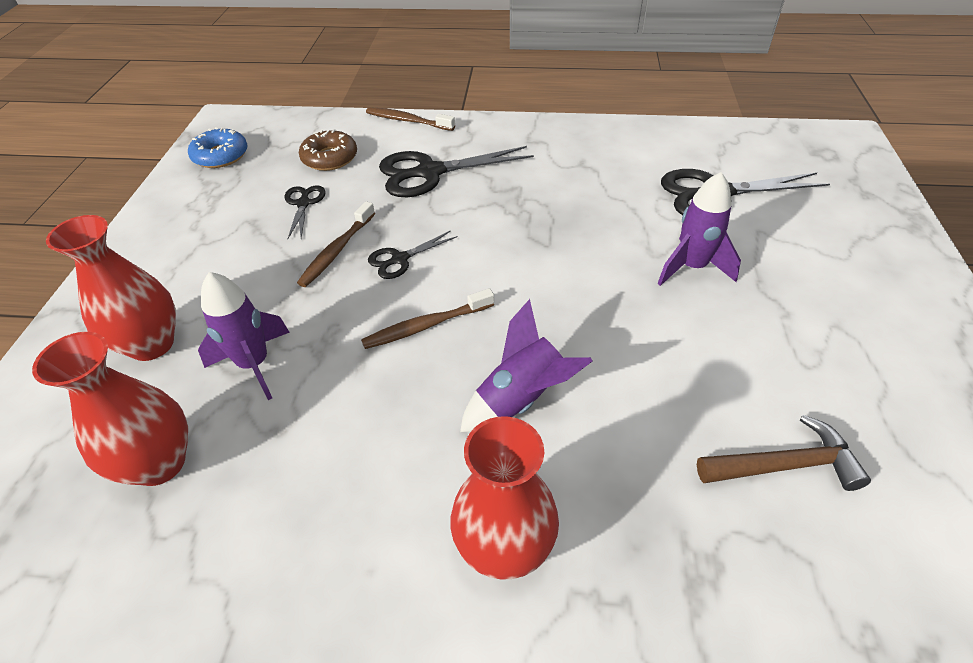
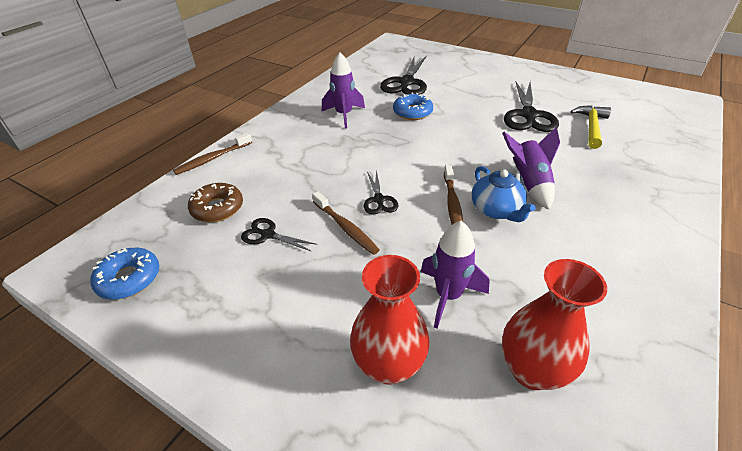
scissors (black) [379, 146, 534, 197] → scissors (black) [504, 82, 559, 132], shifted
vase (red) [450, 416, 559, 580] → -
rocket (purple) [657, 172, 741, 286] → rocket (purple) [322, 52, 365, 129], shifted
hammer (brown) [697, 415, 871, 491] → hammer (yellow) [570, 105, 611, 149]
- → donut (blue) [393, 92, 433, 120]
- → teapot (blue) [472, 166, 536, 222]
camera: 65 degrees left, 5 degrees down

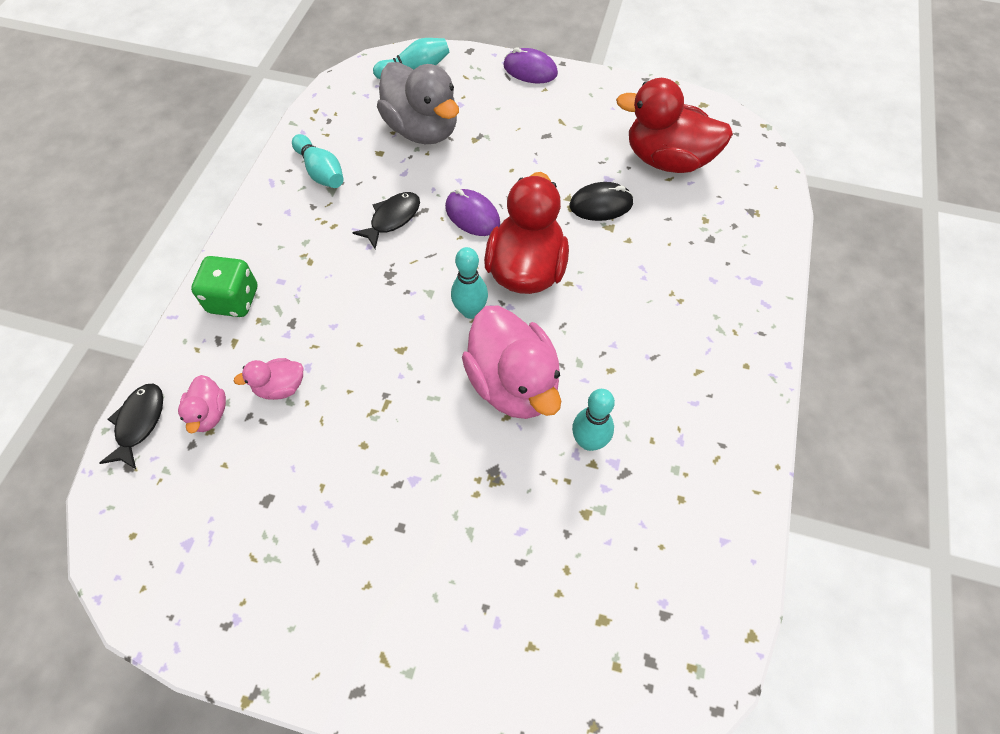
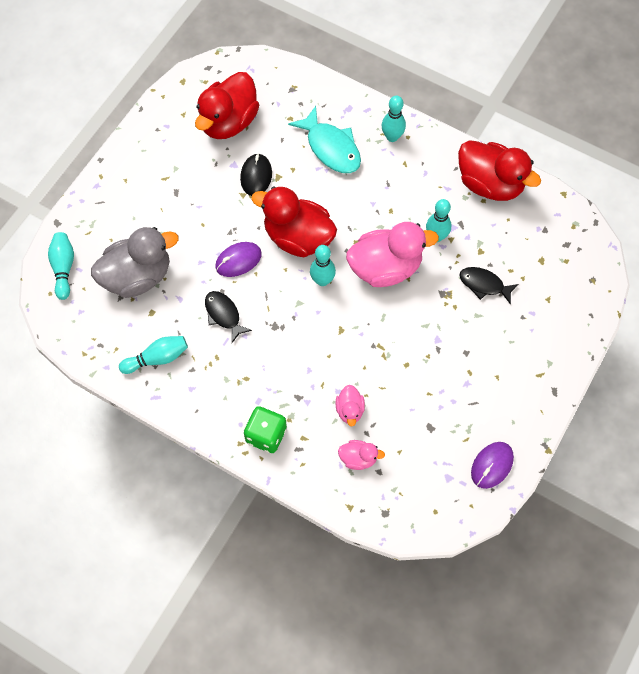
fish (black) [99, 383, 163, 469] → fish (black) [460, 267, 519, 304], shifted
mouse (purple) [503, 48, 558, 84] → mouse (purple) [471, 442, 514, 489], shifted
- → fish (turquoise) [288, 106, 361, 173]
- → bowling pin (turquoise) [382, 95, 406, 142]
- → duck (red) [458, 140, 541, 201]
camera: 75 degrees left, 5 degrees up

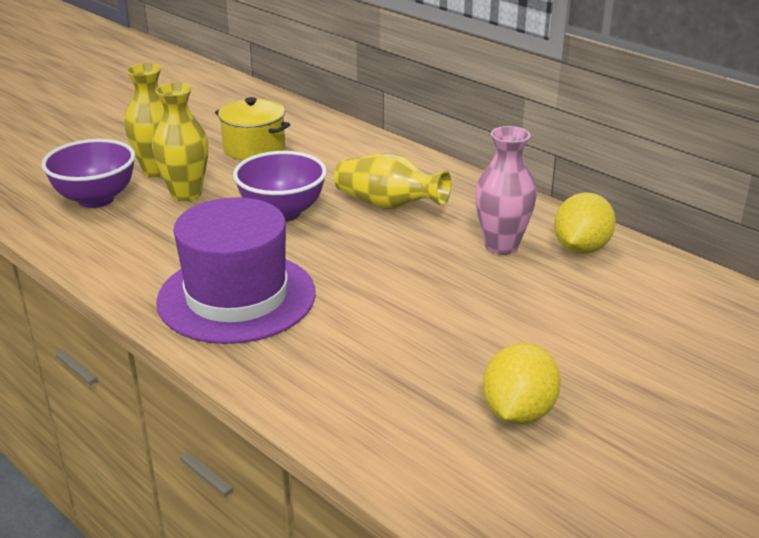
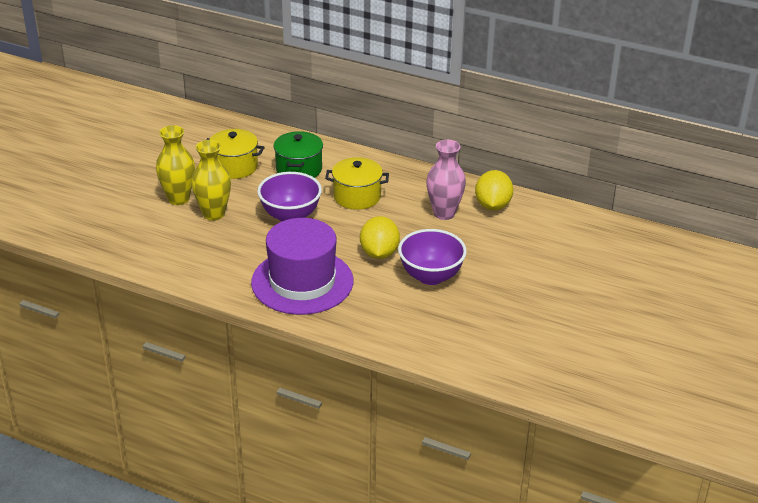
bowl (purple) [42, 139, 135, 208] → bowl (purple) [398, 229, 467, 285], shifted
vase (yellow) [334, 153, 451, 209] → pot (yellow) [325, 157, 389, 210]
lemon (yellow) [483, 343, 561, 425] → lemon (yellow) [360, 216, 400, 259], shifted
- → pot (green) [274, 131, 323, 178]
camera: 20 degrees left, 5 degrees up

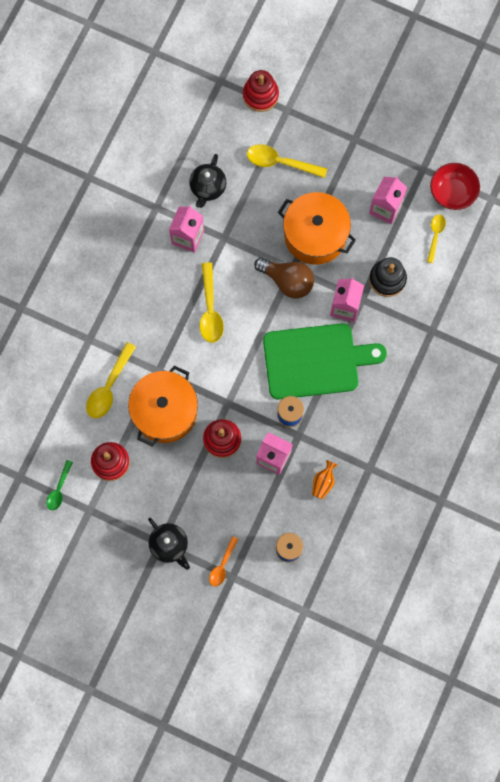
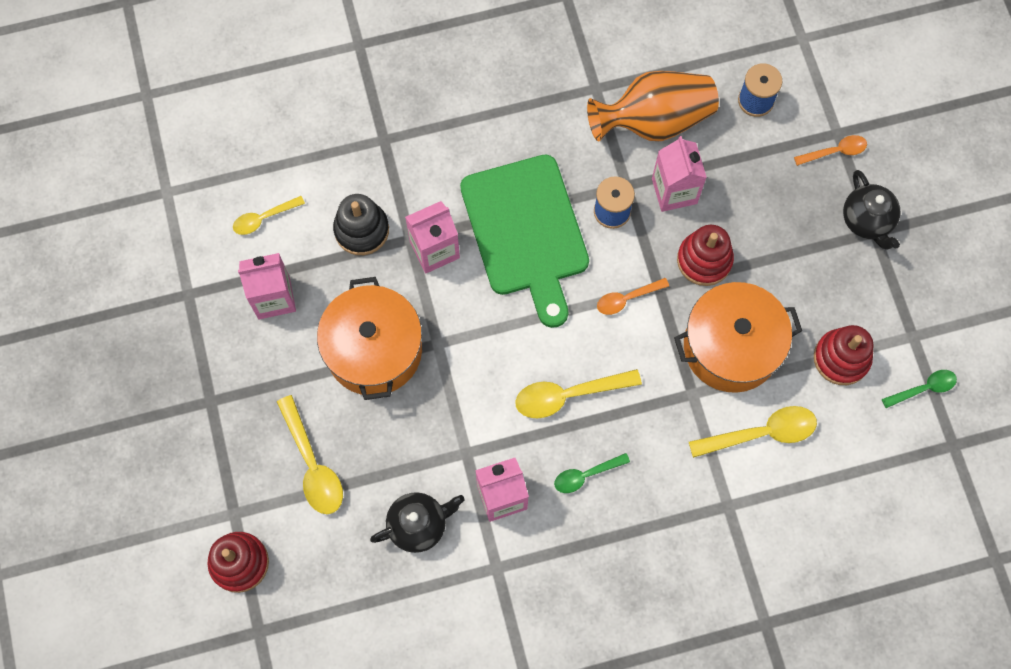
teapot (black) [148, 518, 190, 570] → teapot (black) [843, 170, 901, 250], 150 degrees clockwise
spoon (yellow) [200, 262, 224, 343] → spoon (yellow) [515, 369, 642, 419], 150 degrees counterclockwise
light bulb (brown) [254, 258, 314, 299] → -
cutting board (green) [263, 323, 387, 400] → cutting board (green) [460, 155, 589, 328], 150 degrees counterclockwise
vase (orange) [312, 460, 338, 499] → vase (orange) [587, 71, 719, 141], x2.33
bowl (red) [430, 163, 480, 210] → -
- → spoon (green) [554, 453, 630, 493]
- → spoon (orange) [597, 278, 669, 315]
camera: 130 degrees left, 5 degrees down

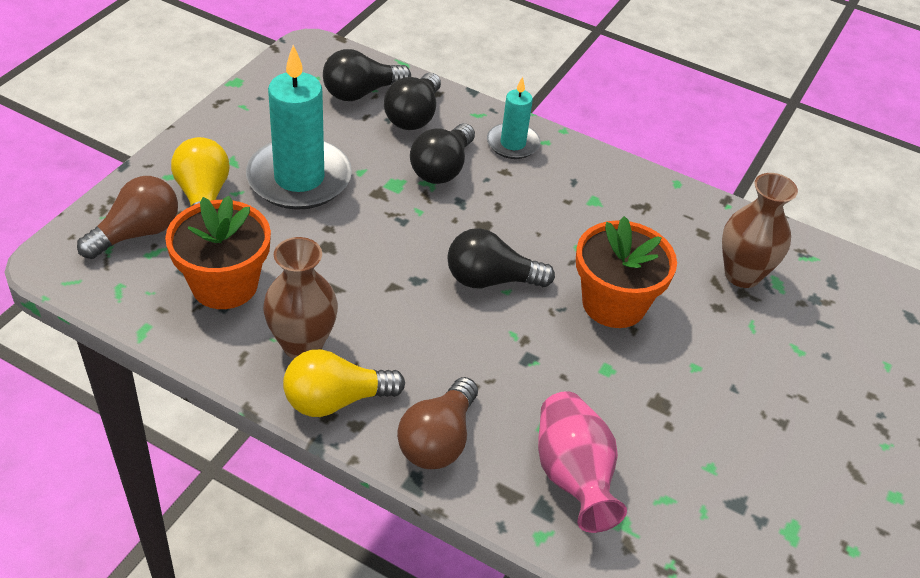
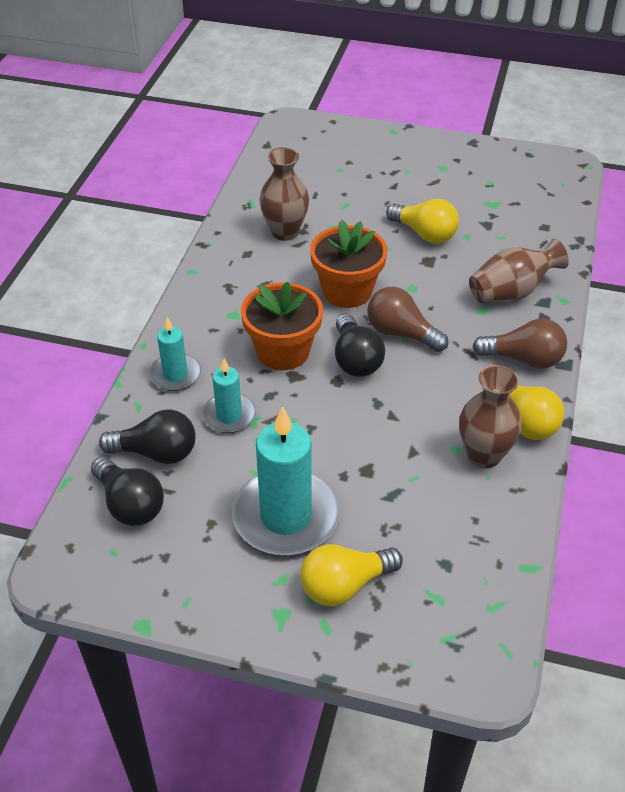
light bulb (brown) [77, 176, 178, 259] → light bulb (brown) [367, 287, 449, 352], shifted
flower pot (orange) [165, 196, 271, 309] → flower pot (orange) [241, 282, 323, 370], shifted
light bulb (black) [410, 123, 475, 184] → candle (turquoise) [202, 358, 256, 433]
vase (pink) [538, 391, 627, 533] → vase (brown) [469, 239, 569, 303]
- → light bulb (yellow) [386, 199, 459, 243]
camera: 100 degrees left, 0 degrees up

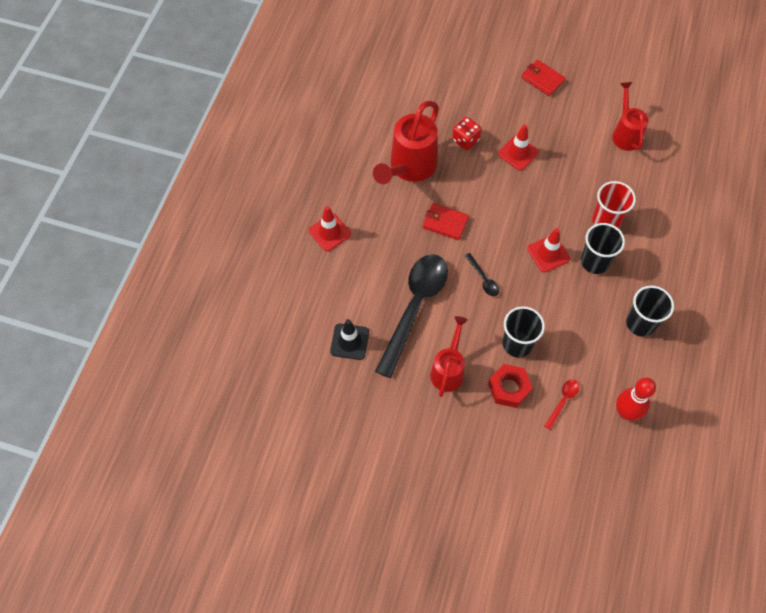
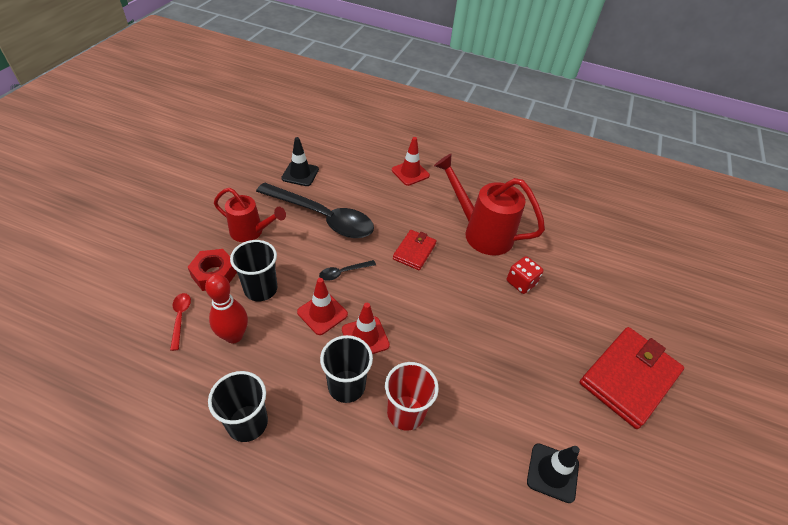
traffic cone (red) [498, 124, 539, 171] → traffic cone (red) [297, 278, 348, 335], shifted
wallet (red) [521, 60, 566, 96] → wallet (red) [579, 327, 684, 429], x1.83
spoon (red) [544, 379, 579, 430] → spoon (red) [170, 293, 191, 351], 135 degrees counterclockwise
watering can (red) [612, 82, 649, 151] → traffic cone (black) [527, 443, 580, 503]
bowling pin (red) [616, 378, 656, 421] → bowling pin (red) [205, 274, 248, 343], shifted
camera: 90 degrees right, 15 degrees down

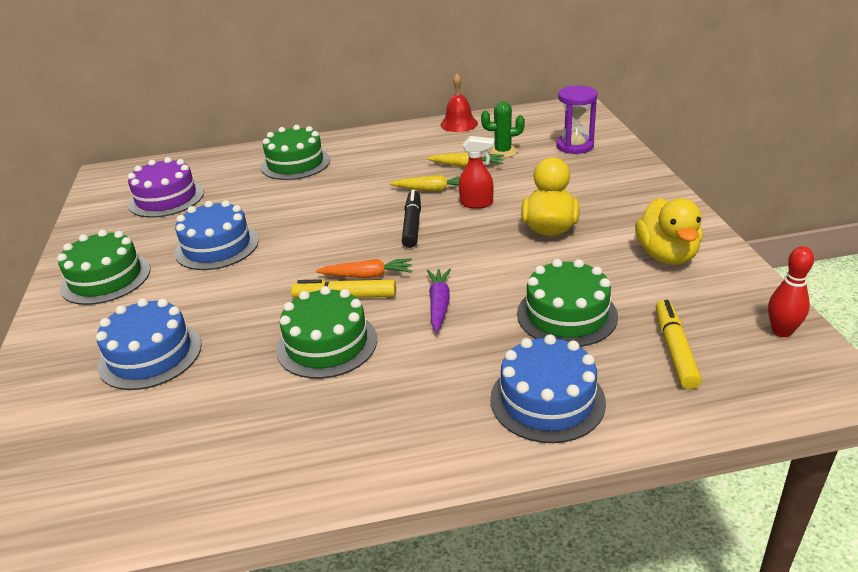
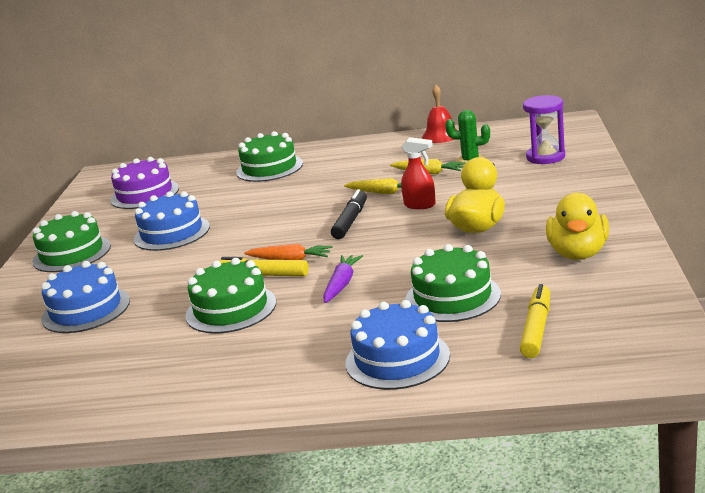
bowling pin (red) [768, 246, 814, 337] → -
camera: 15 degrees right, 10 degrees down

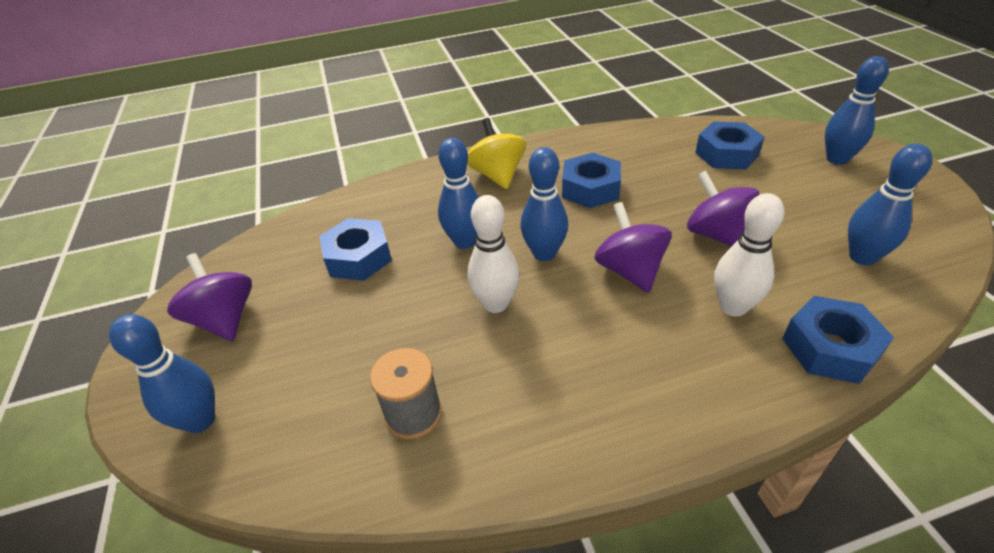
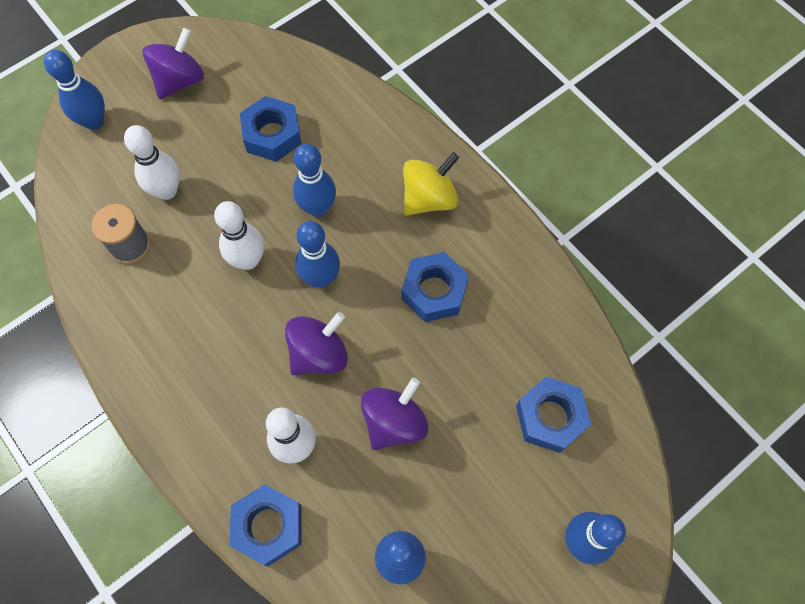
- → bowling pin (white) [124, 125, 180, 200]
camera: 65 degrees right, 25 degrees up

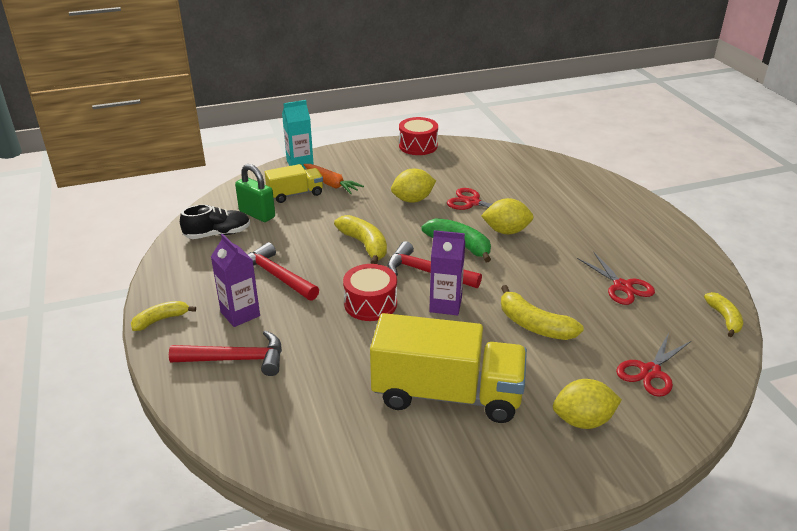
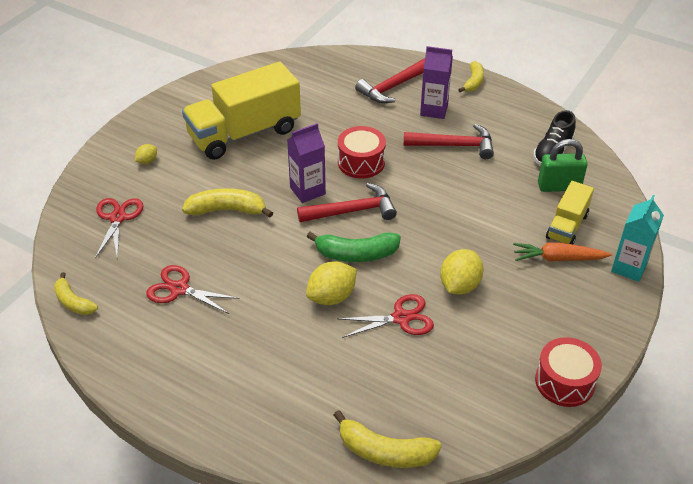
banana (yellow) [334, 215, 387, 264] → banana (yellow) [334, 410, 441, 468], shifted
lemon (yellow) [553, 379, 622, 429] → lemon (yellow) [135, 144, 157, 164], x0.52
camera: 140 degrees right, 10 degrees up

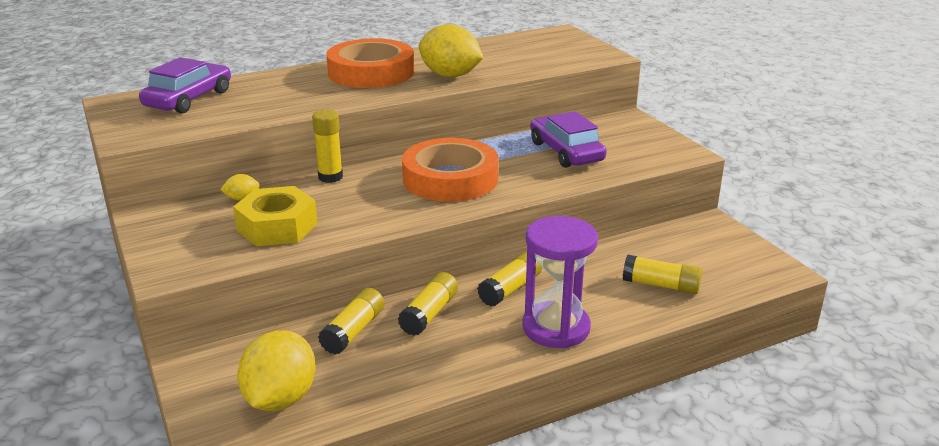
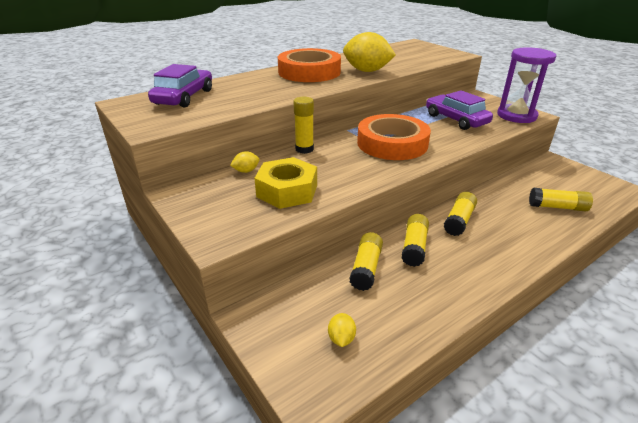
lemon (yellow) [237, 330, 316, 411] → lemon (yellow) [328, 313, 356, 347], x0.45
hourglass (purple) [522, 216, 598, 348] → hourglass (purple) [497, 47, 556, 123], shifted
camera: 10 degrees left, 5 degrees up

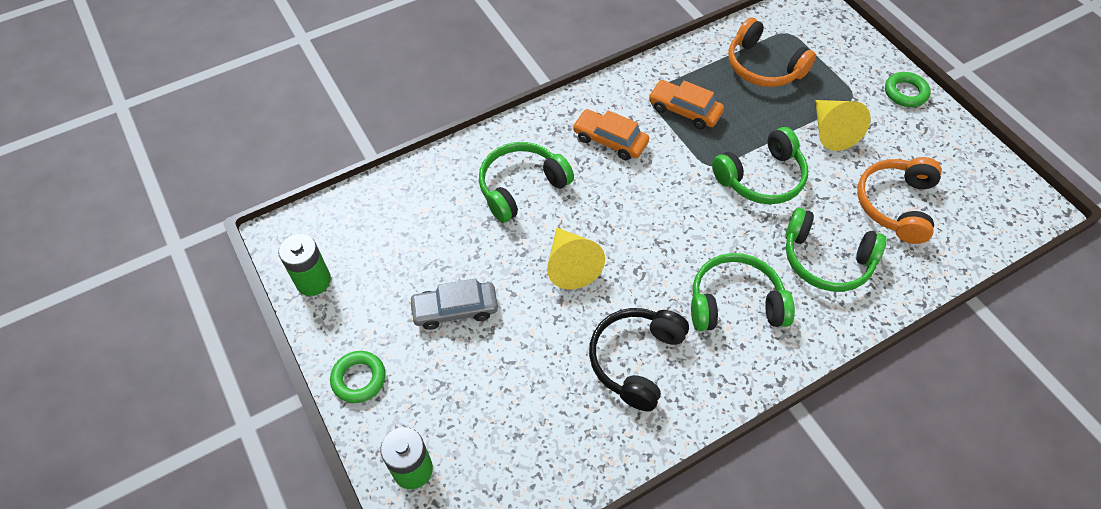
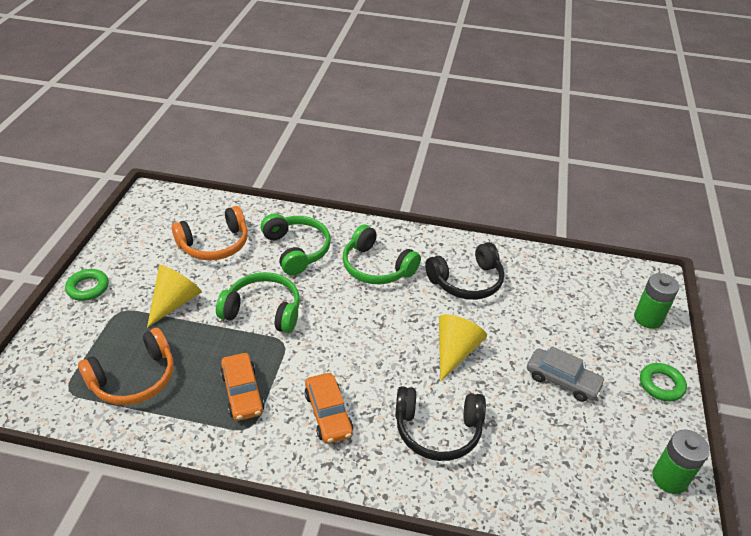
headphones (green) [479, 142, 574, 223] → headphones (black) [395, 386, 486, 461]
headphones (orange) [728, 17, 816, 87] → headphones (orange) [78, 328, 174, 405], 60 degrees clockwise
camera: 140 degrees left, 15 degrees down

